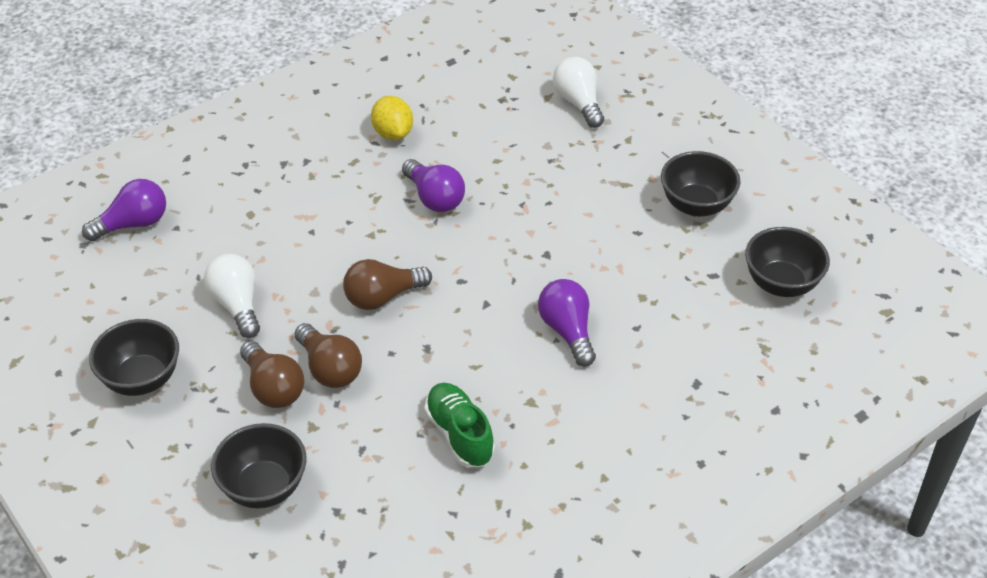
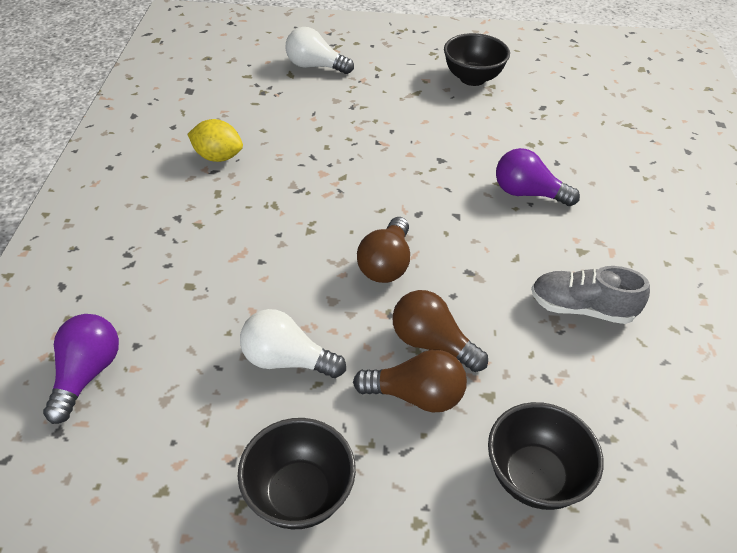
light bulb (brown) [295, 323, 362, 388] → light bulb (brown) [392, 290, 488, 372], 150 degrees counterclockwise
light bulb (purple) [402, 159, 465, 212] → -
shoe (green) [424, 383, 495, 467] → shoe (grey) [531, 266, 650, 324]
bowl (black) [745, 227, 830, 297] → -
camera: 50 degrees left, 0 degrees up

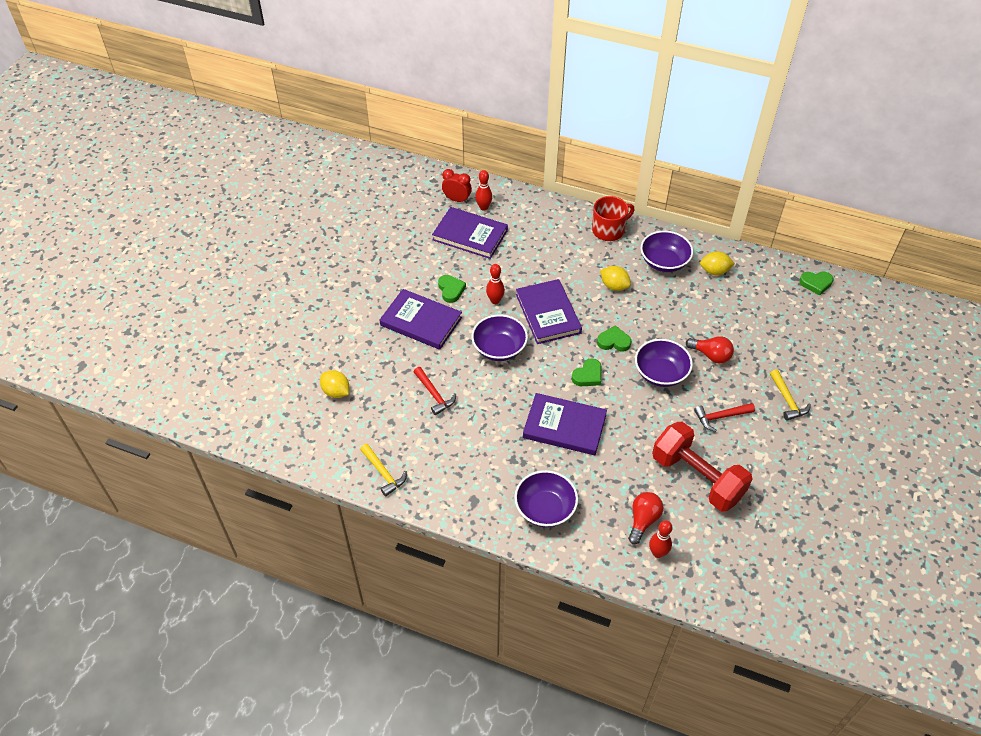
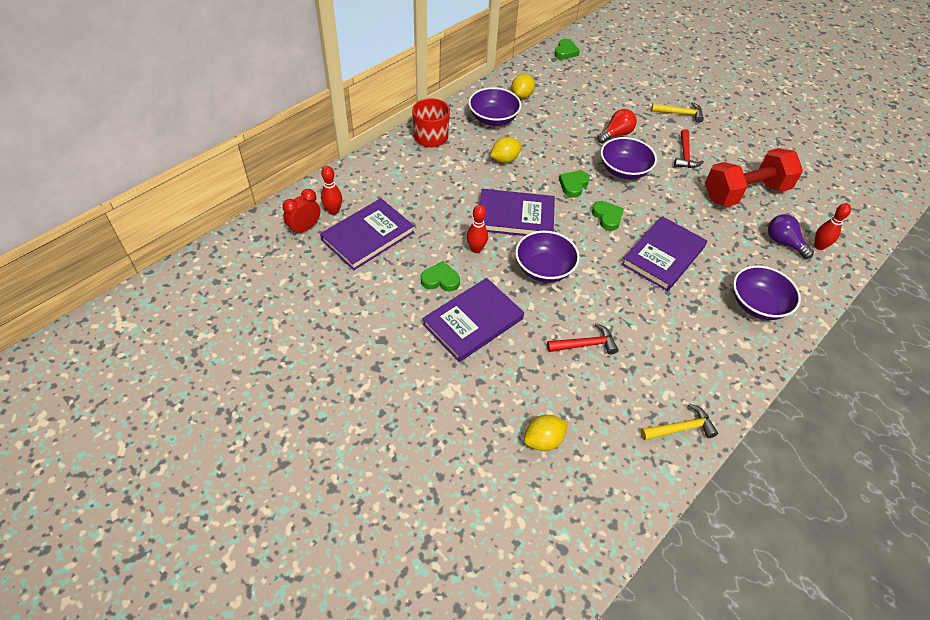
light bulb (red) [628, 492, 663, 544] → light bulb (purple) [768, 214, 814, 259]
camera: 70 degrees left, 0 degrees up

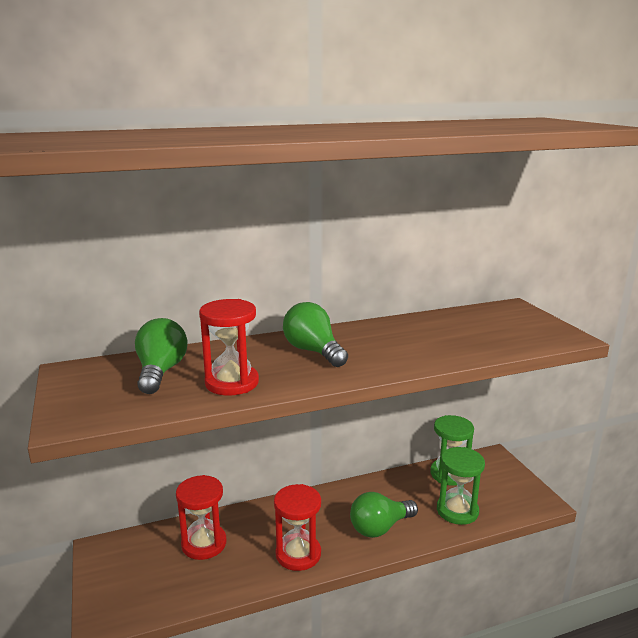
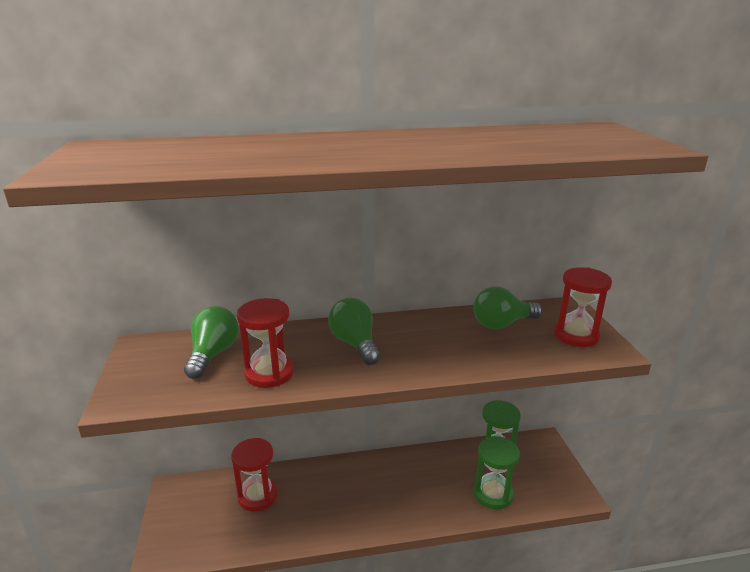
hourglass (red) [274, 484, 321, 571] → hourglass (red) [554, 267, 612, 347], shifted
light bulb (green) [350, 492, 418, 538] → light bulb (green) [473, 286, 542, 329], shifted
camera: 10 degrees right, 5 degrees up

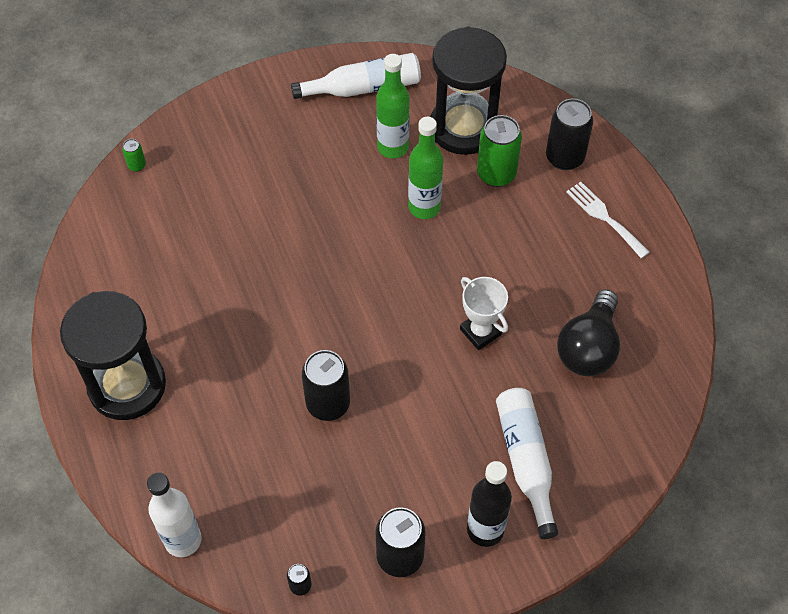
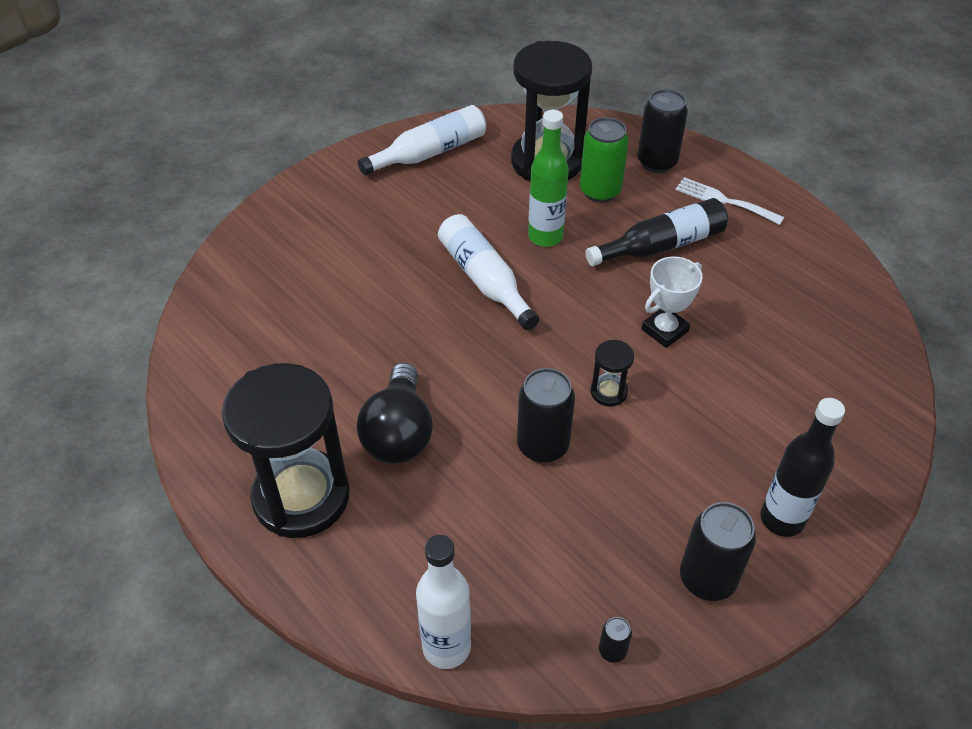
can (green) [122, 139, 146, 172] → -
bottle (green) [376, 54, 410, 158] → -
trophy (white) [460, 277, 508, 350] → trophy (white) [641, 256, 703, 348], 75 degrees counterclockwise
bottle (white) [496, 388, 558, 539] → bottle (white) [438, 214, 539, 330], shifted
light bulb (black) [557, 289, 620, 376] → light bulb (black) [357, 363, 433, 464], shifted
- → bottle (black) [585, 198, 728, 266]
- → hourglass (black) [590, 340, 634, 406]
camera: 20 degrees left, 10 degrees down

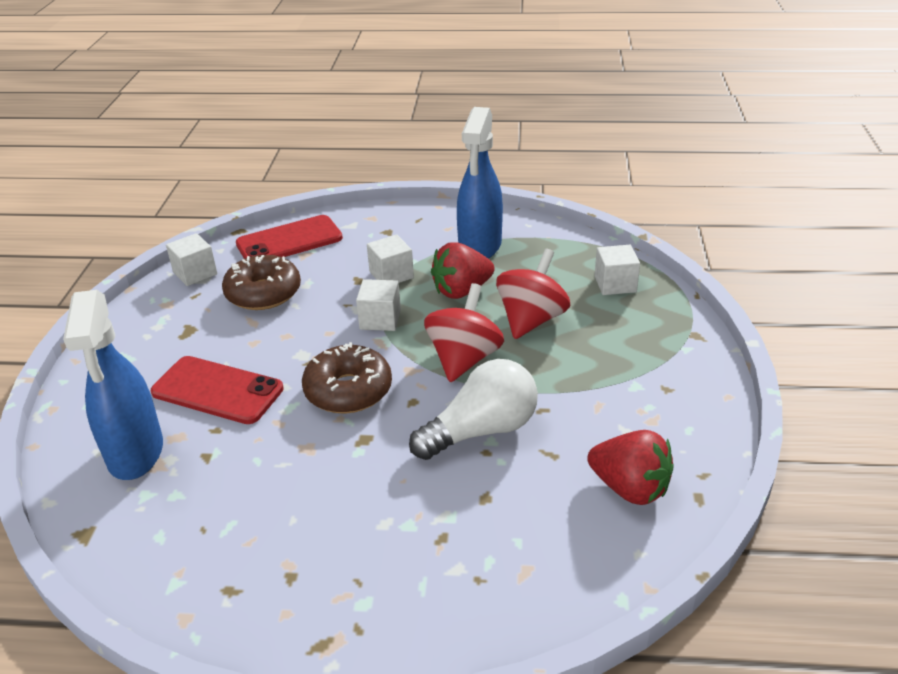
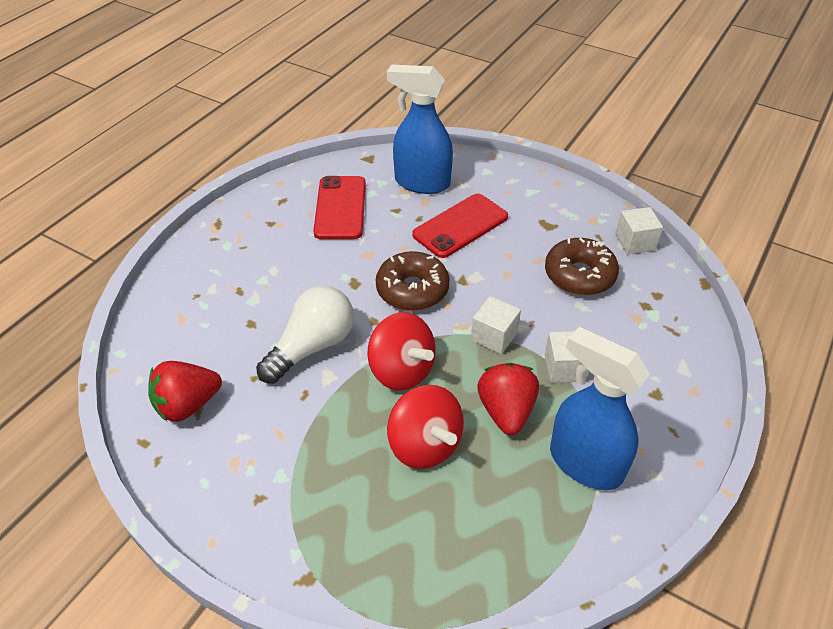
phone (red) [236, 215, 343, 259] → phone (red) [313, 176, 366, 239], shifted
light bulb (white) [409, 359, 538, 460] → light bulb (white) [256, 286, 354, 384], 135 degrees counterclockwise
cube (white) [594, 245, 640, 295] → -
camera: 115 degrees right, 10 degrees up

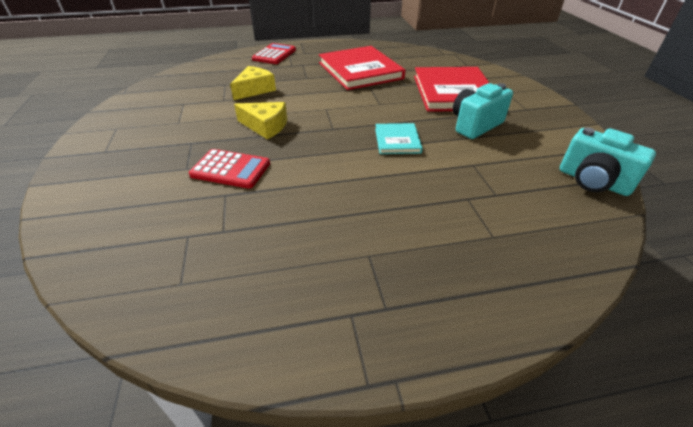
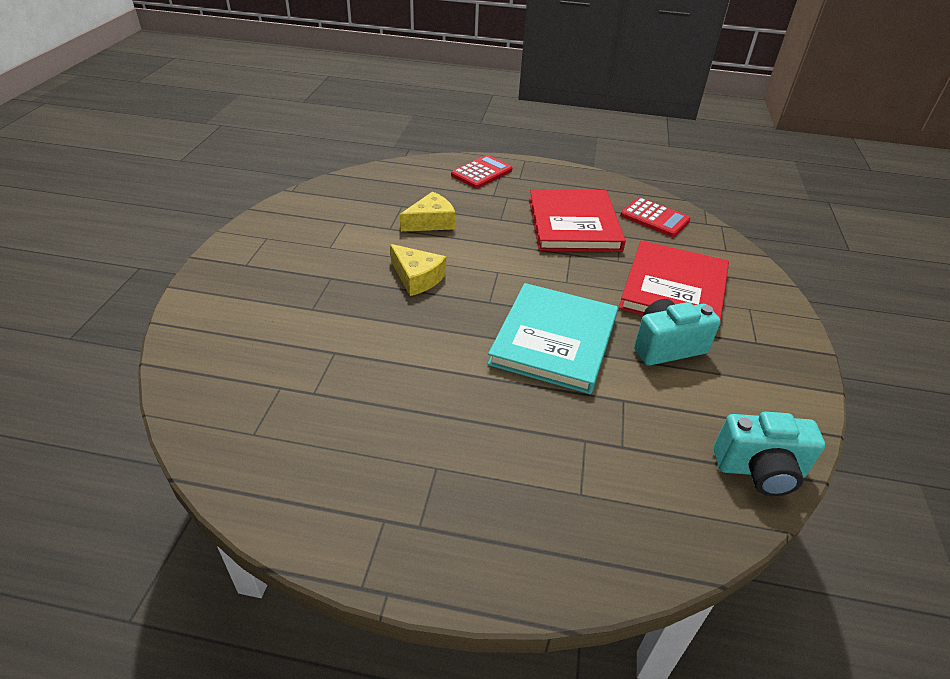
calculator (red) [189, 149, 270, 189] → calculator (red) [620, 197, 691, 237], shifted
book (turquoise) [375, 123, 423, 154] → book (turquoise) [487, 283, 618, 394], x2.02
camera (turquoise) [560, 127, 656, 196] → camera (turquoise) [714, 412, 825, 496], 60 degrees counterclockwise
camera: 20 degrees right, 0 degrees up

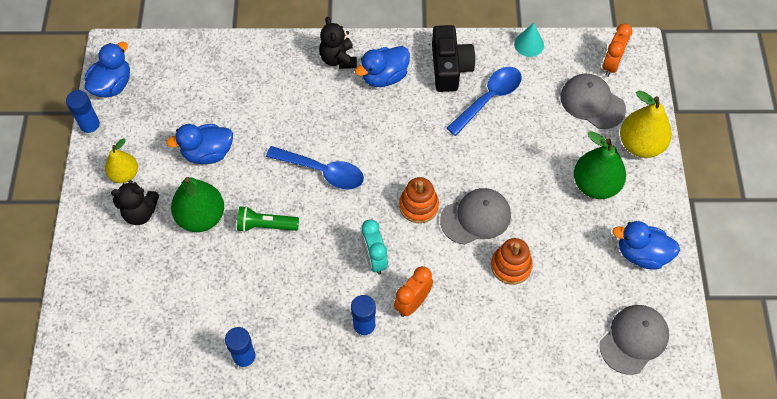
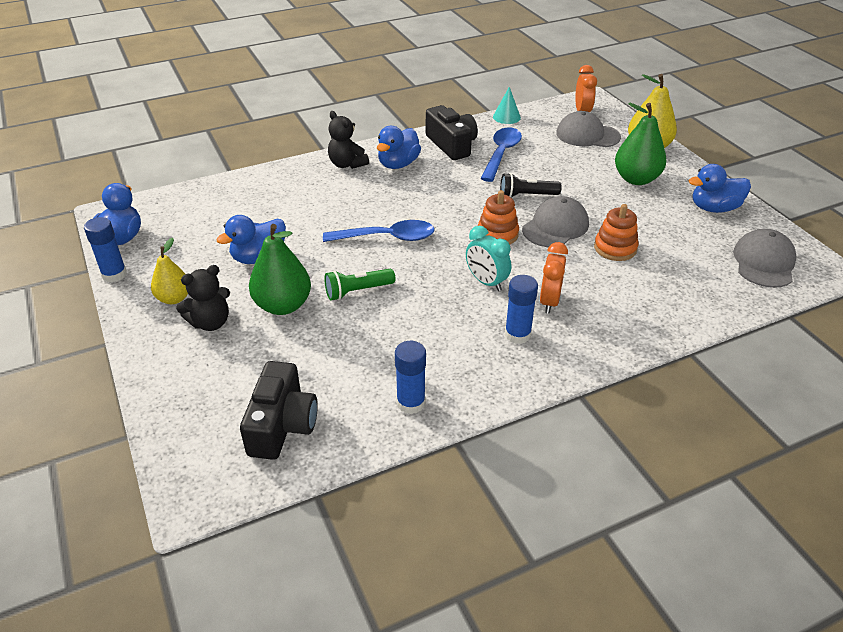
- → camera (black) [240, 361, 318, 460]
- → flashlight (black) [500, 173, 562, 197]
camera: 25 degrees left, 20 degrees down

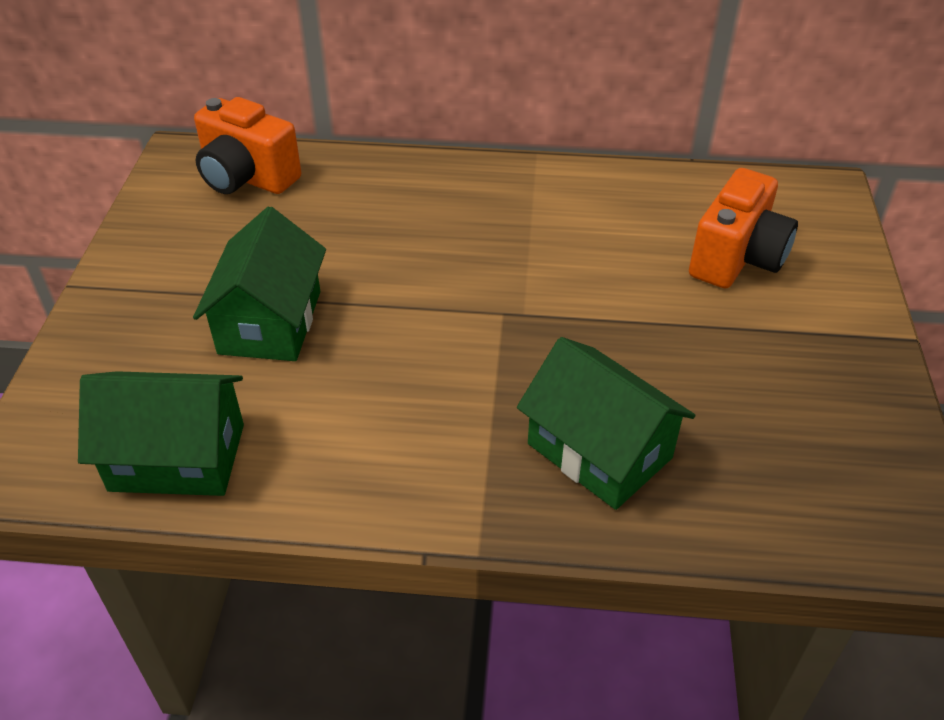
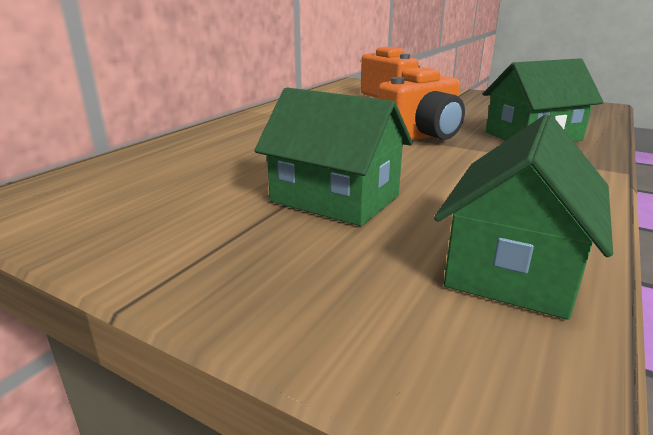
camera (orange) [194, 97, 301, 194] → camera (orange) [378, 67, 465, 141], shifted
camera: 65 degrees left, 20 degrees down

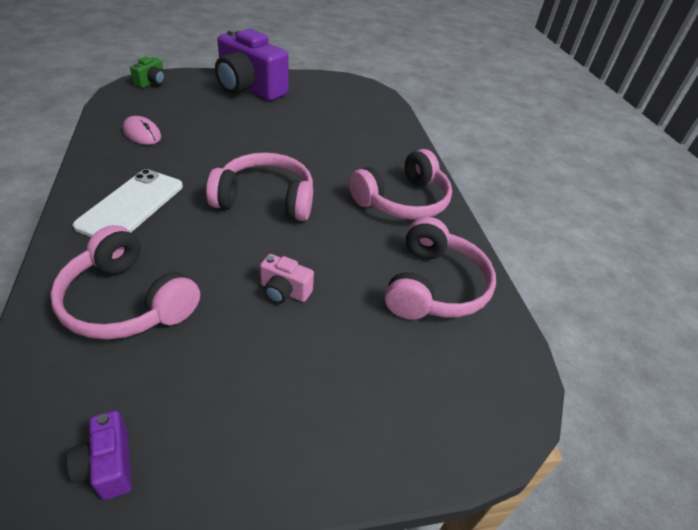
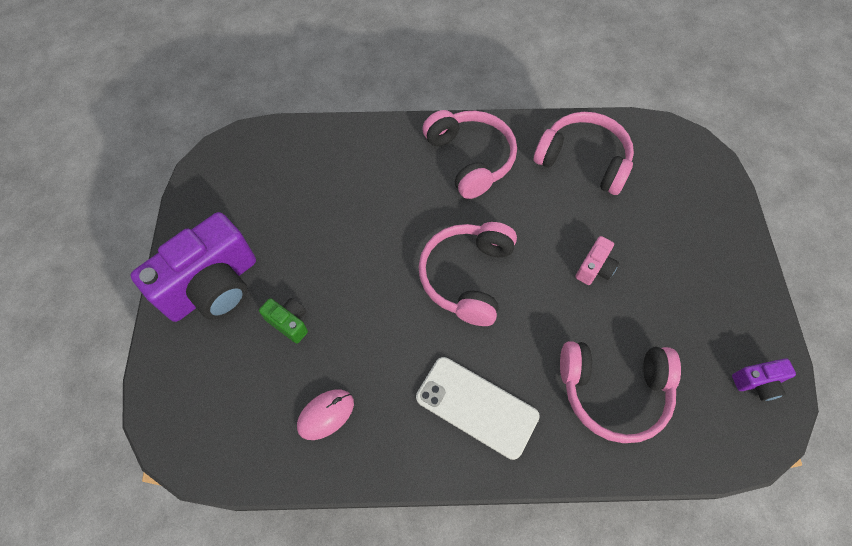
headphones (pink) [50, 225, 200, 340] → headphones (pink) [560, 341, 681, 443], 45 degrees clockwise
camera (green) [130, 57, 165, 88] → camera (green) [259, 298, 308, 344], shifted
camera: 75 degrees left, 20 degrees up

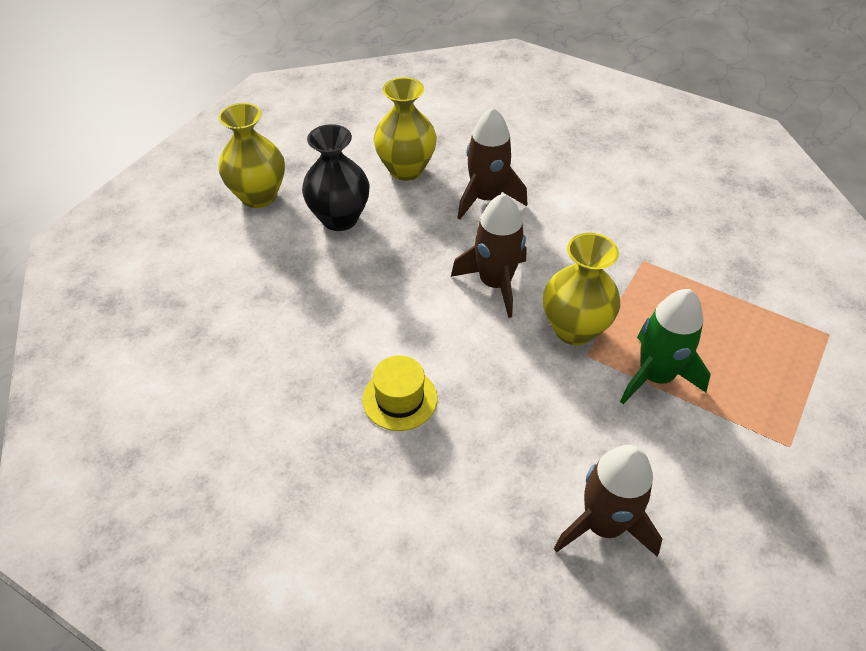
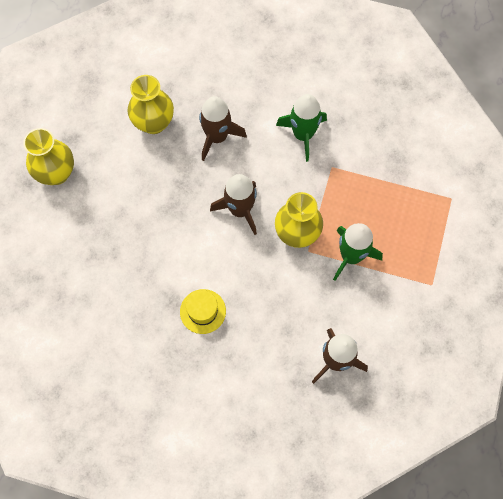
vase (black) [302, 124, 370, 231] → -
- → rocket (green) [276, 94, 327, 162]
camera: 15 degrees left, 20 degrees up

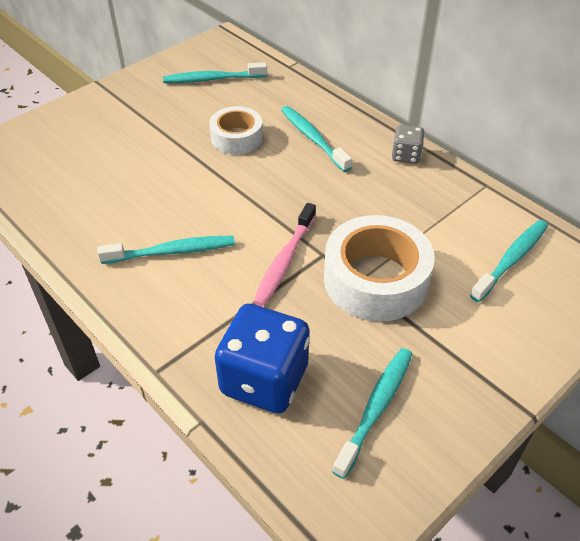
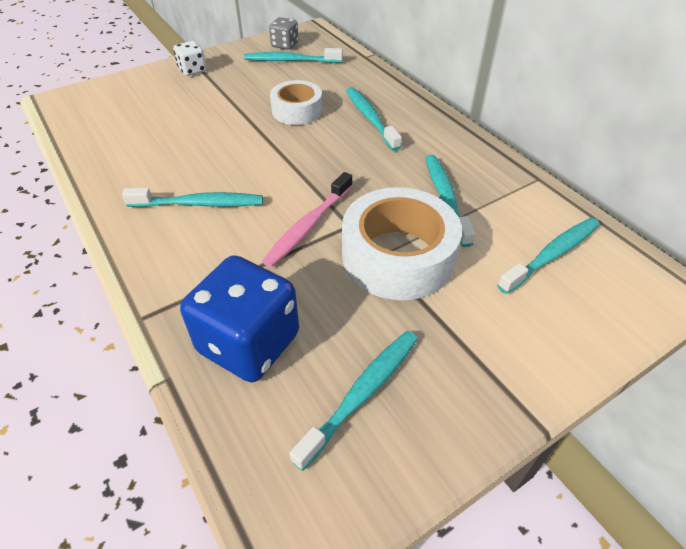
dice (grey) [392, 125, 425, 164] → dice (grey) [269, 17, 298, 50], shifted
- → dice (white) [173, 41, 207, 76]
- → toothbrush (turquoise) [426, 155, 475, 247]
camera: 10 degrees right, 0 degrees up

